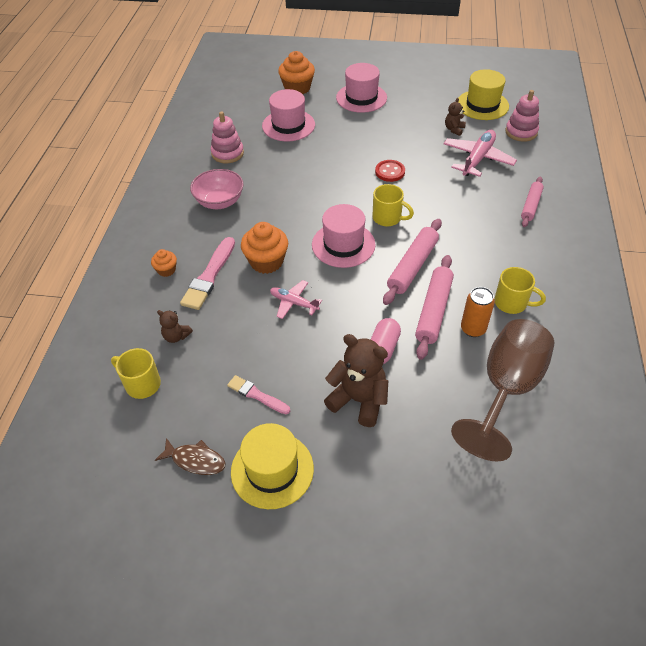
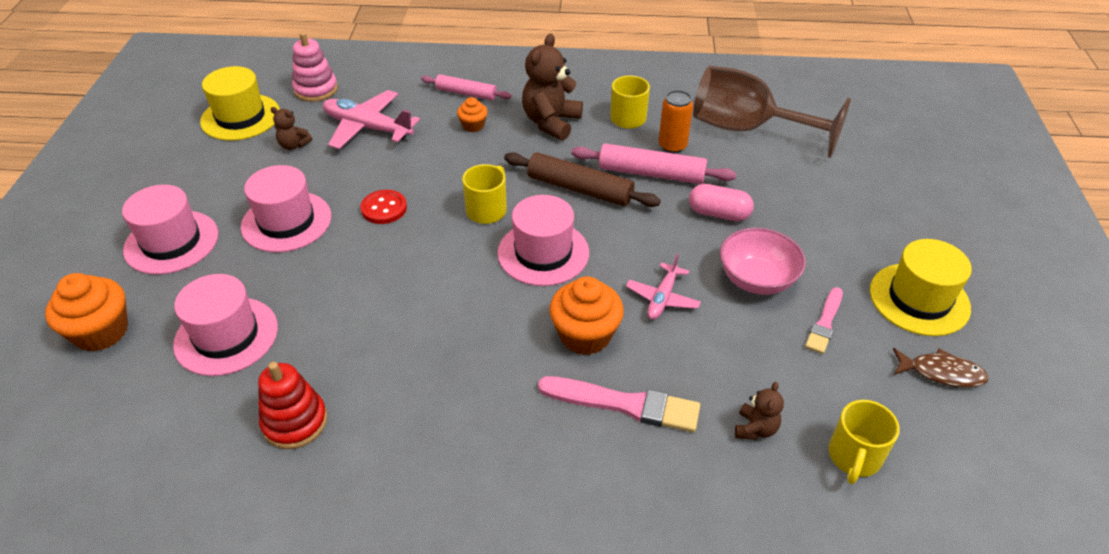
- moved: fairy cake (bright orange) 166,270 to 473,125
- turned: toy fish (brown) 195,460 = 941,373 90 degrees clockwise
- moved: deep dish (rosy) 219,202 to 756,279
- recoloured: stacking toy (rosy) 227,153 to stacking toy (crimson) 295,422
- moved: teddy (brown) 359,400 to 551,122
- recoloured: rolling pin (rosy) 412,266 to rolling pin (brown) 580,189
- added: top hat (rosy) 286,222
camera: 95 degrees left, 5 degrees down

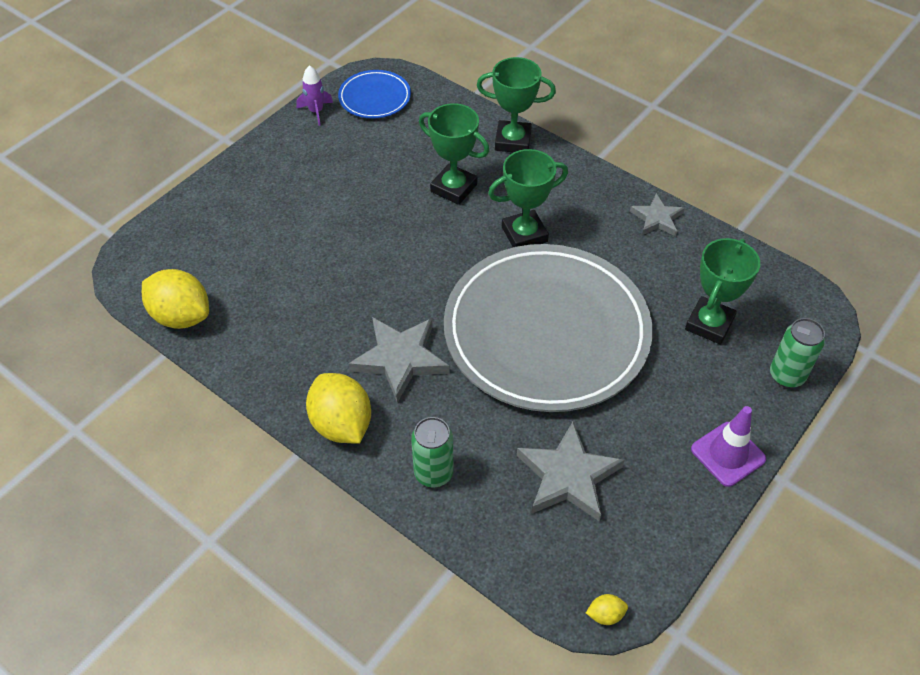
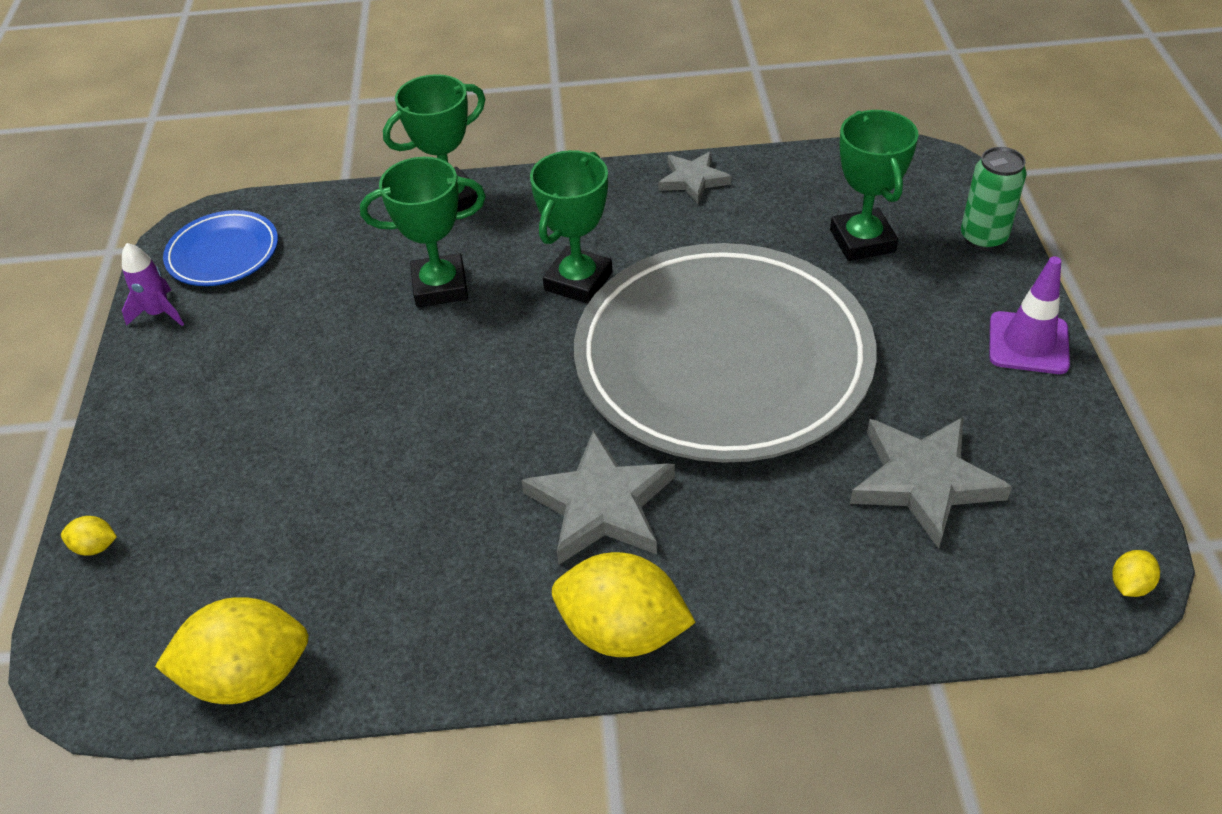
- removed: can (emerald) 433,473
- added: toy lemon (yellow) 95,547
camera: 40 degrees left, 5 degrees down

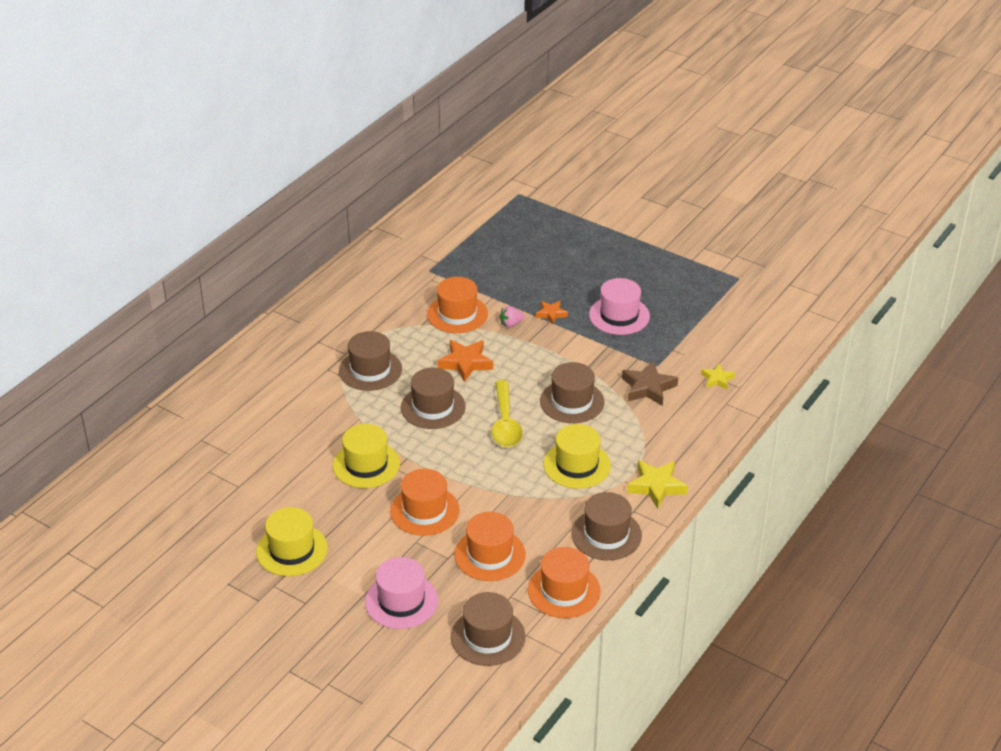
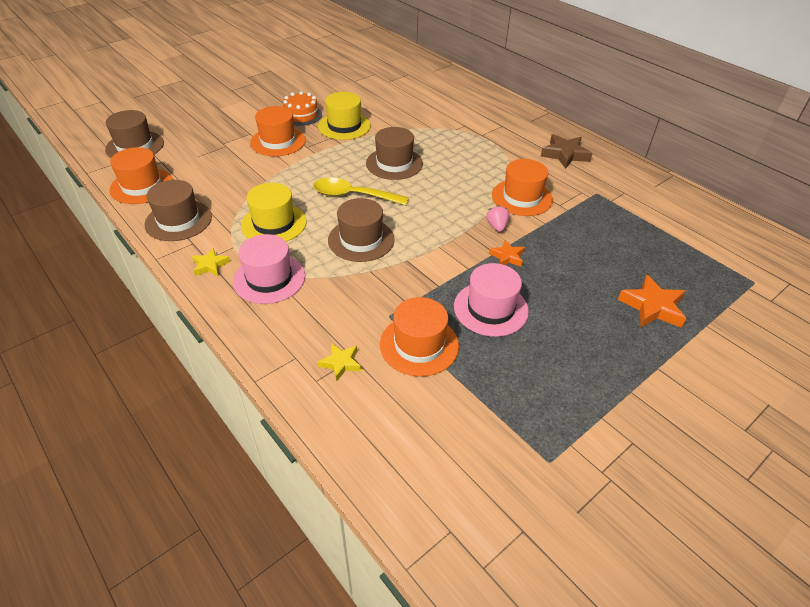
- removed: top hat (yellow) 292,550
- removed: top hat (brown) 370,370
- moved: top hat (rosy) 401,601 to 269,278
- moved: five-pointed star (bright orange) 465,363 to 652,307
- moved: top hat (bright orange) 490,554 to 419,345
- moved: five-pointed star (brown) 648,388 to 565,154
- resized: five-pointed star (yellow) 656,486 = 210,265 x0.60
- added: gateau (bright orange) 301,115
camera: 105 degrees right, 5 degrees up

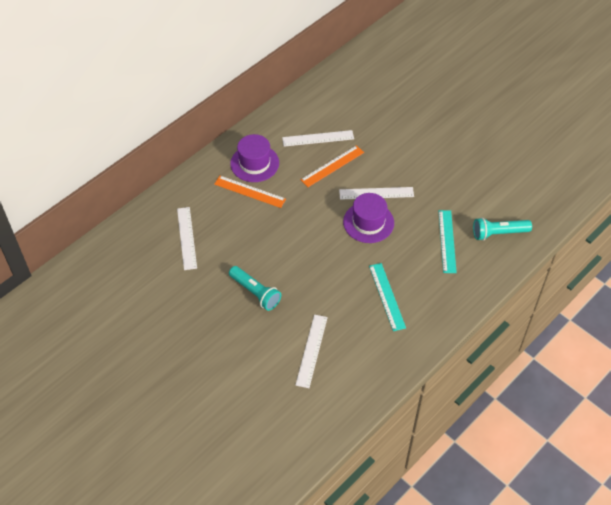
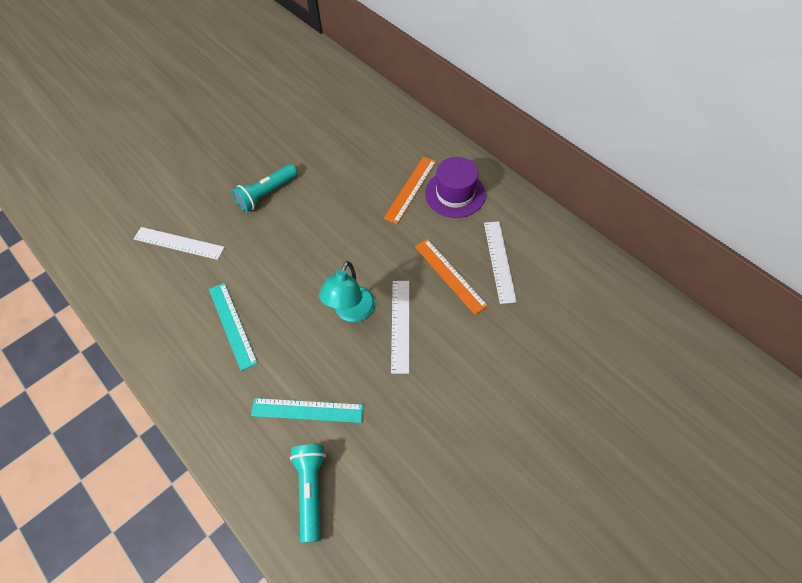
- removed: straightedge (white) 186,238
- replaced: top hat (royal purple) 368,222 to desk lamp (aqua) 351,312
- turned: straightedge (aqua) 387,296 = 232,325 75 degrees clockwise
camera: 95 degrees right, 5 degrees up

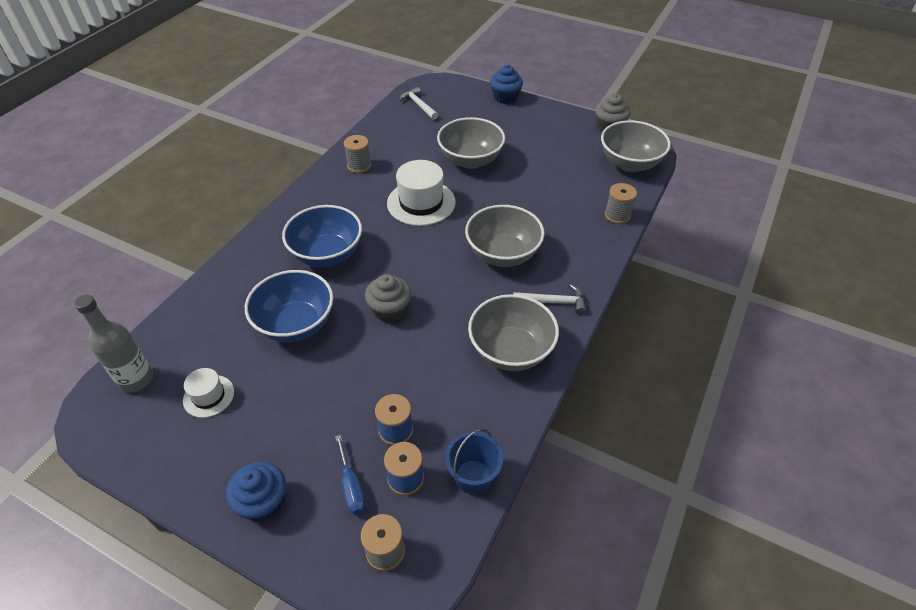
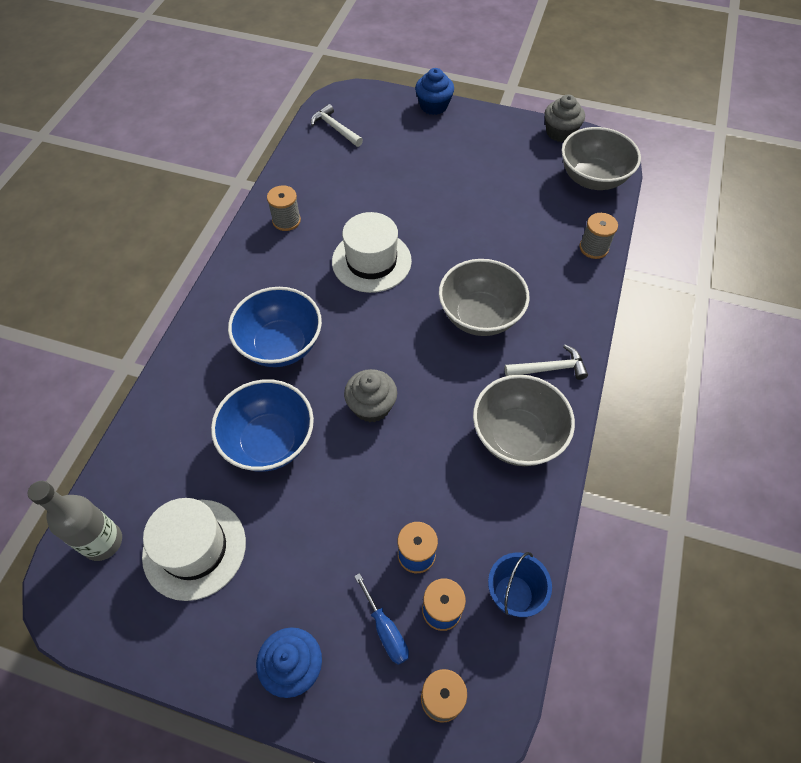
- resized: top hat (white) 209,396 = 194,548 x1.79
- removed: deep dish (grey) 470,160
camera: 10 degrees left, 10 degrees up

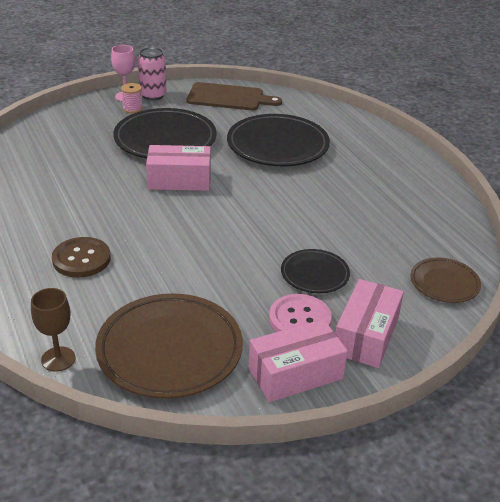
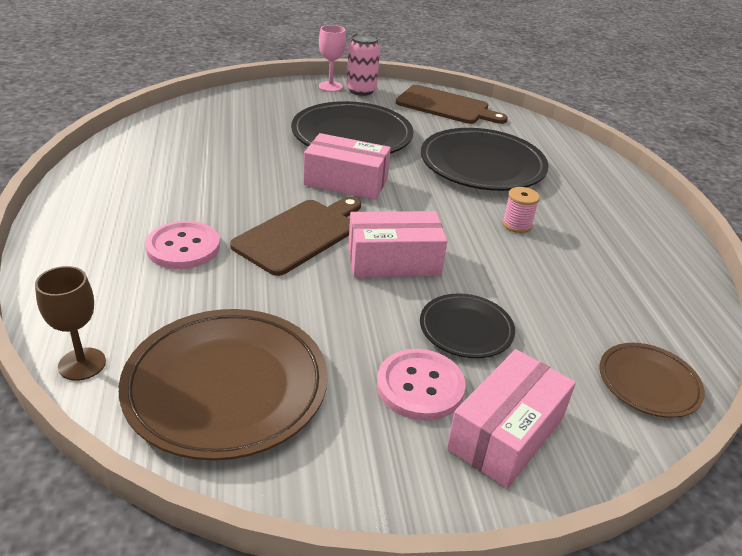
- recoloured: sewing button (brown) 81,259 to sewing button (rosy) 183,247
- moved: bobbin (rosy) 132,109 to 517,225
- moved: package (rosy) 295,373 to 394,261
- added: cutting board (brown) 300,234
camera: 15 degrees right, 0 degrees up

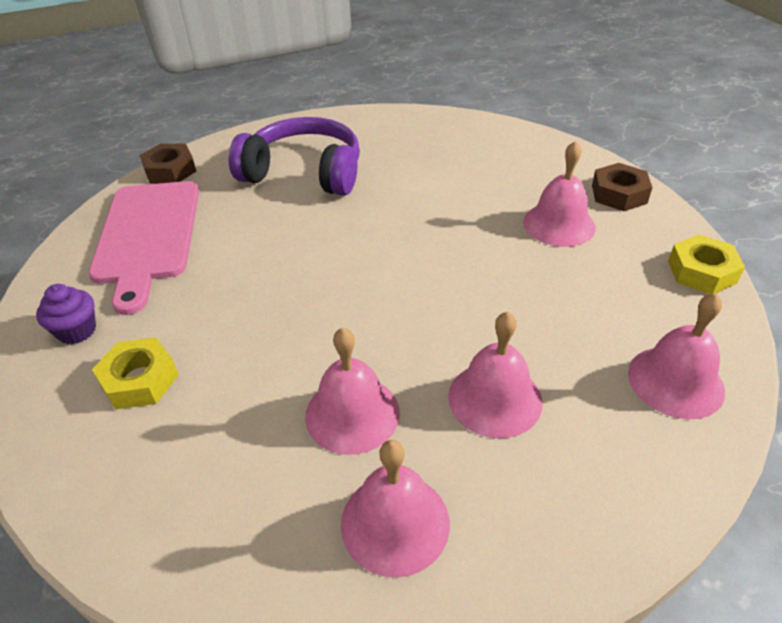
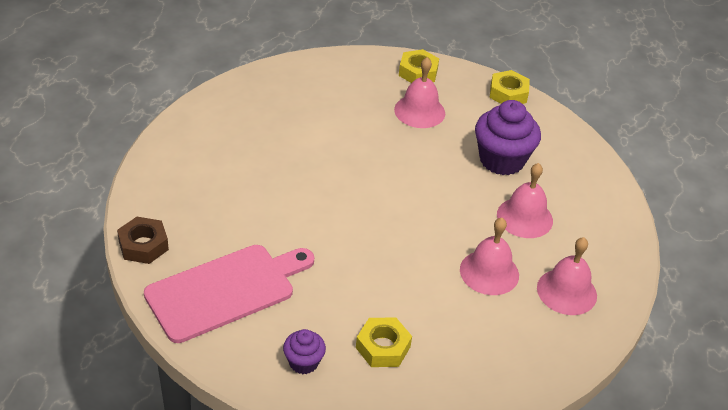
- turned: cutting board (rosy) 147,236 = 226,291 60 degrees counterclockwise
- removed: over-ear headphones (royal purple) 304,173
- recoloured: hex nut (brown) 619,194 to hex nut (yellow) 418,72
- removed: school bell (rosy) 675,381
- added: fairy cake (royal purple) 501,160
camera: 60 degrees left, 0 degrees up

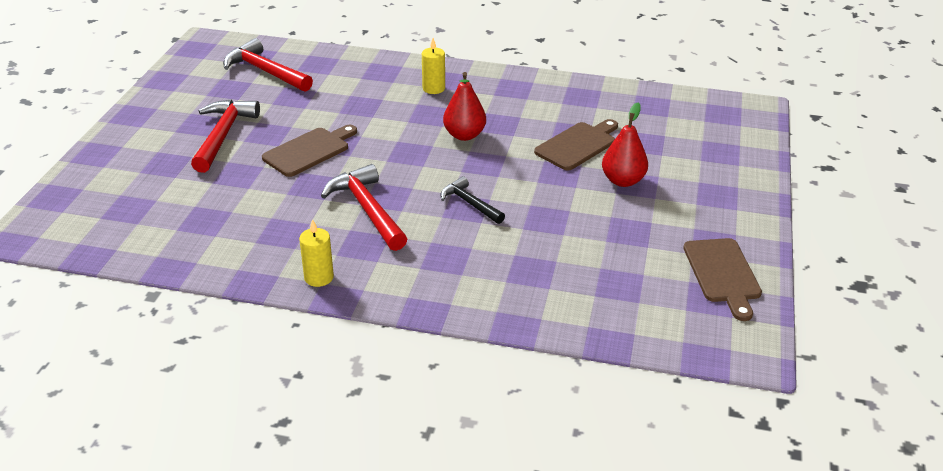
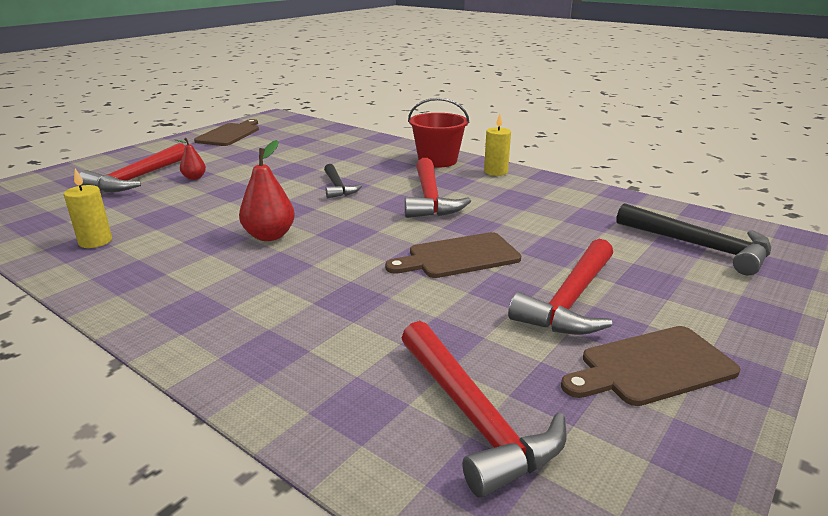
- moved: wax candle (yellow) 433,88 to 95,241
- moved: cutting board (brown) 577,145 to 652,367
- resized: pear (crimson) 623,181 = 194,178 x0.57
- added: hammer (crimson) 137,178
- added: bucket (crimson) 437,161
- added: hammer (ebony) 699,246
camera: 155 degrees left, 10 degrees down

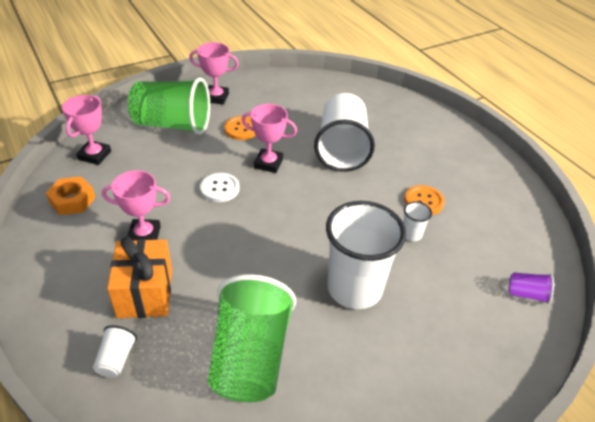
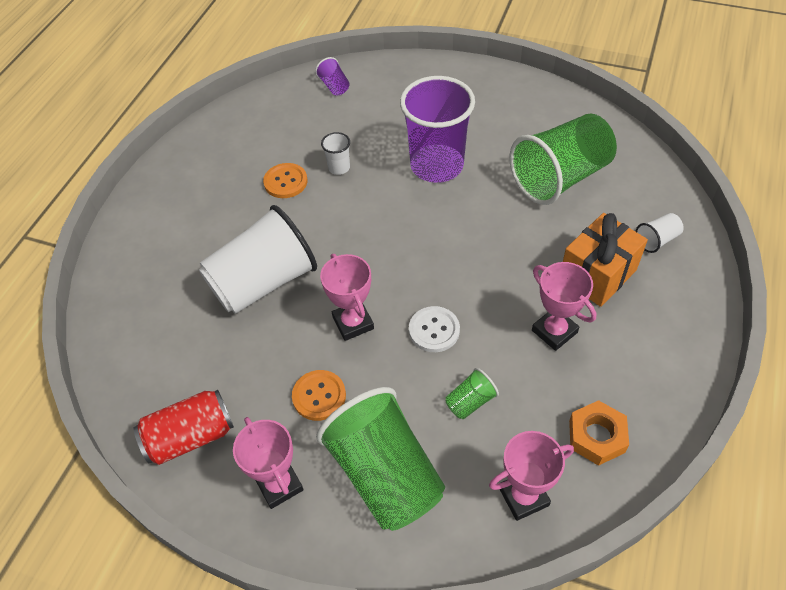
- recoloured: tumbler (white) 354,288 to tumbler (royal purple) 437,166
- added: can (crimson) 190,437
- added: tumbler (emerald) 470,402
camera: 125 degrees left, 10 degrees up

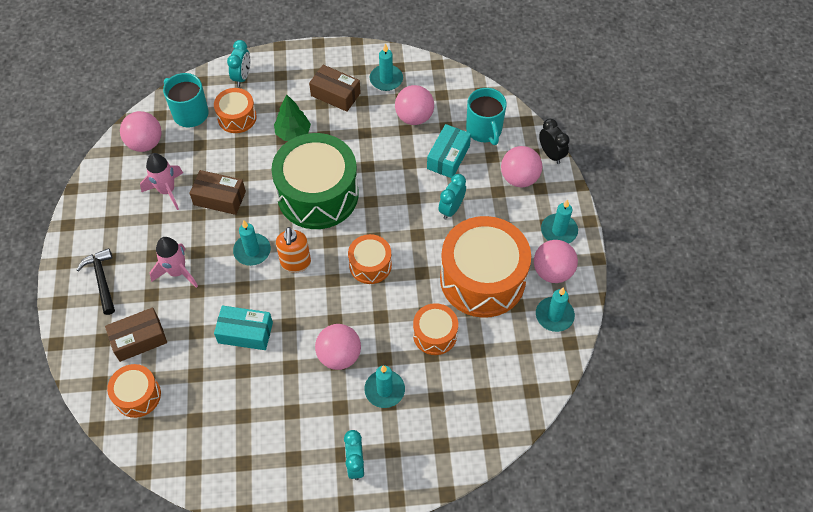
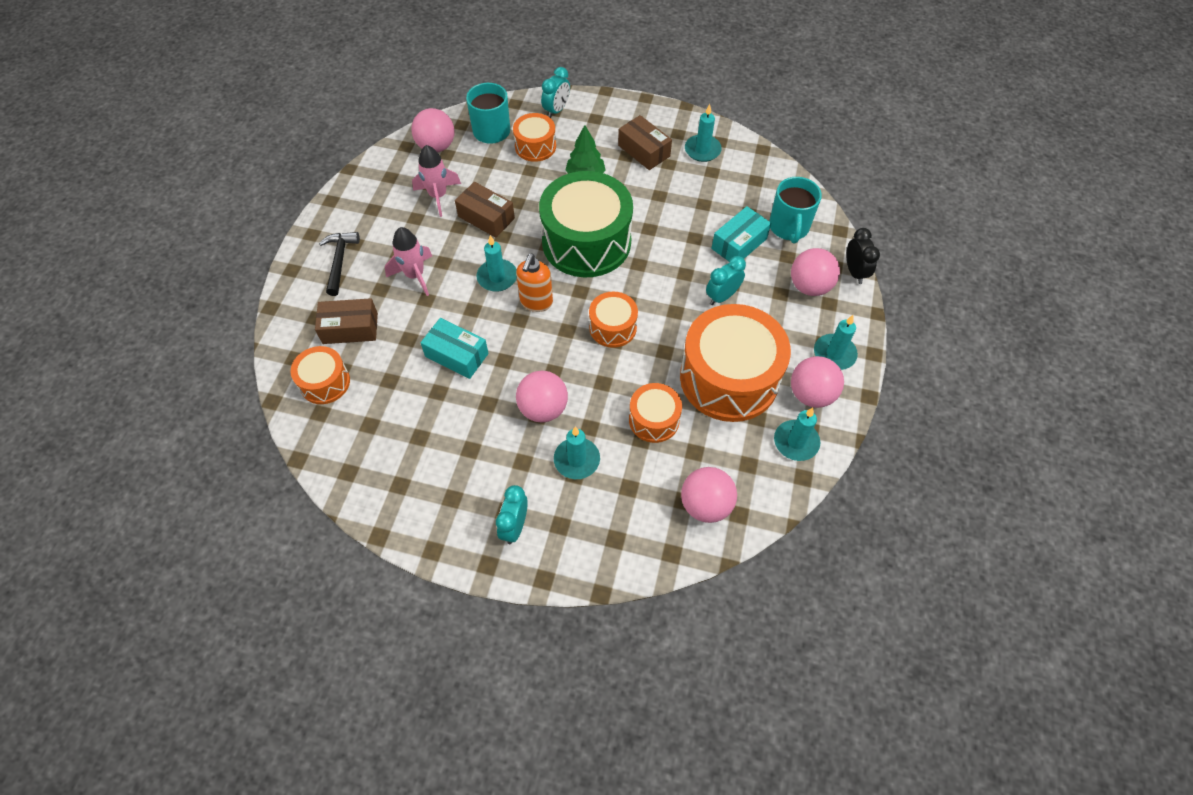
- moved: ball (rosy) 414,117 to 705,505
camera: 20 degrees right, 0 degrees up

